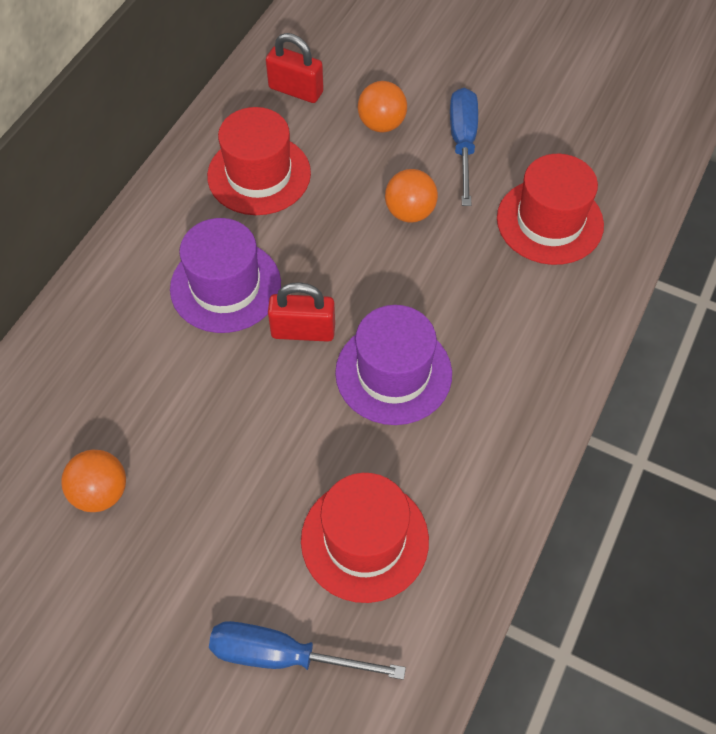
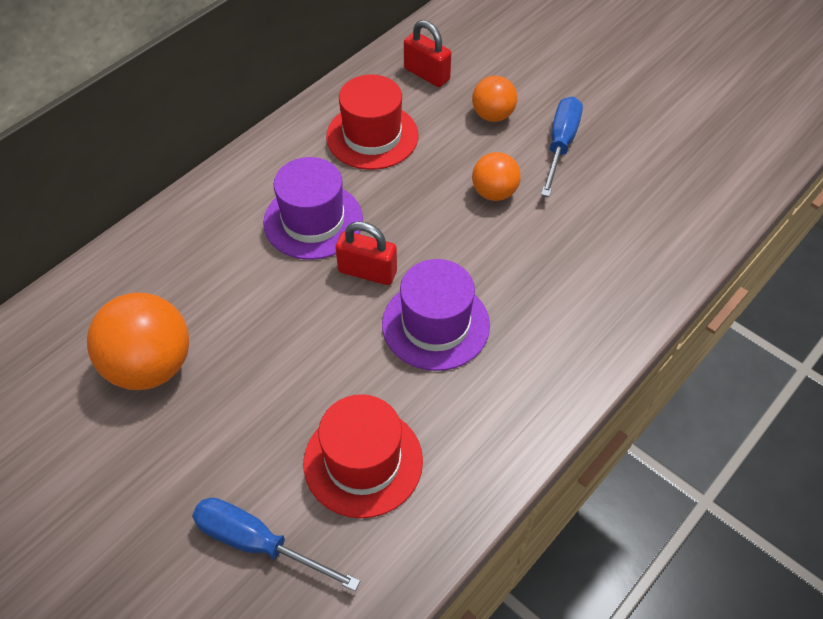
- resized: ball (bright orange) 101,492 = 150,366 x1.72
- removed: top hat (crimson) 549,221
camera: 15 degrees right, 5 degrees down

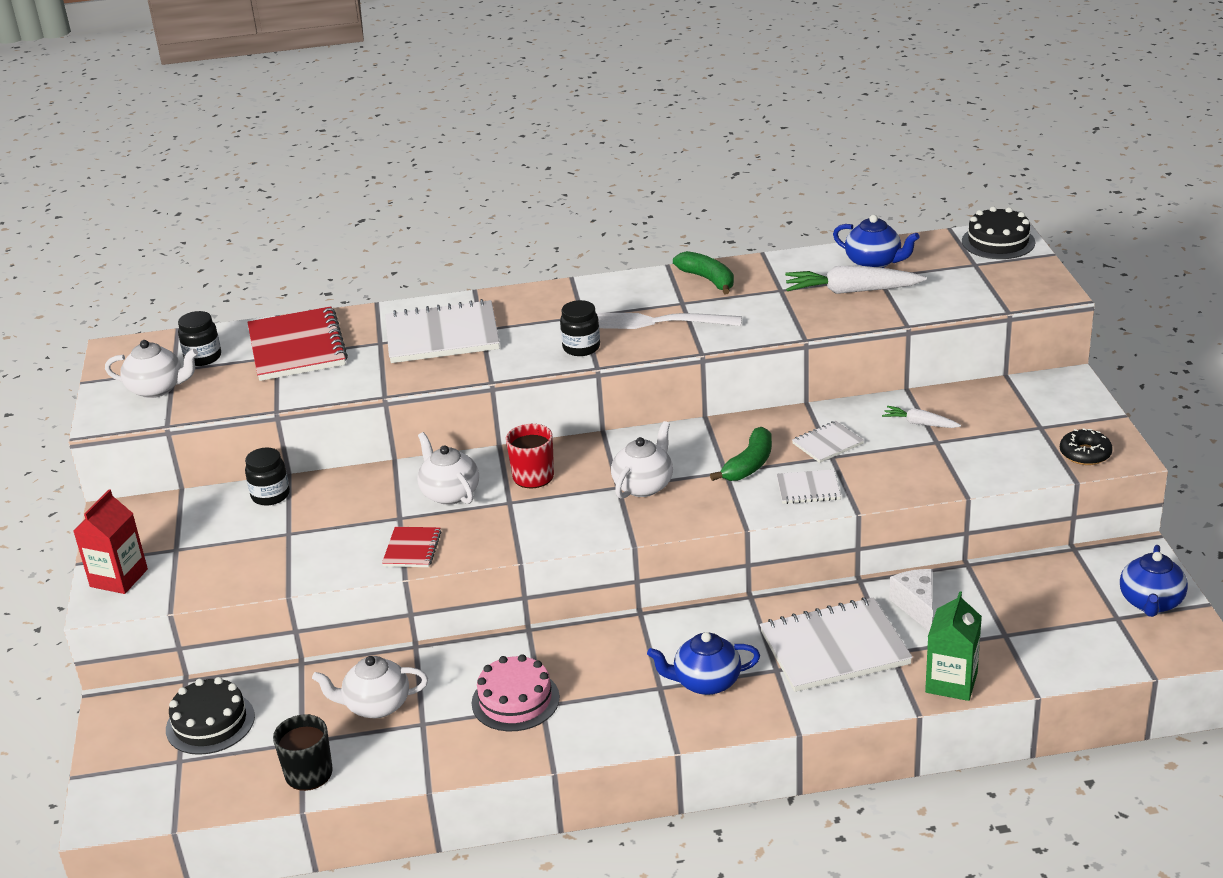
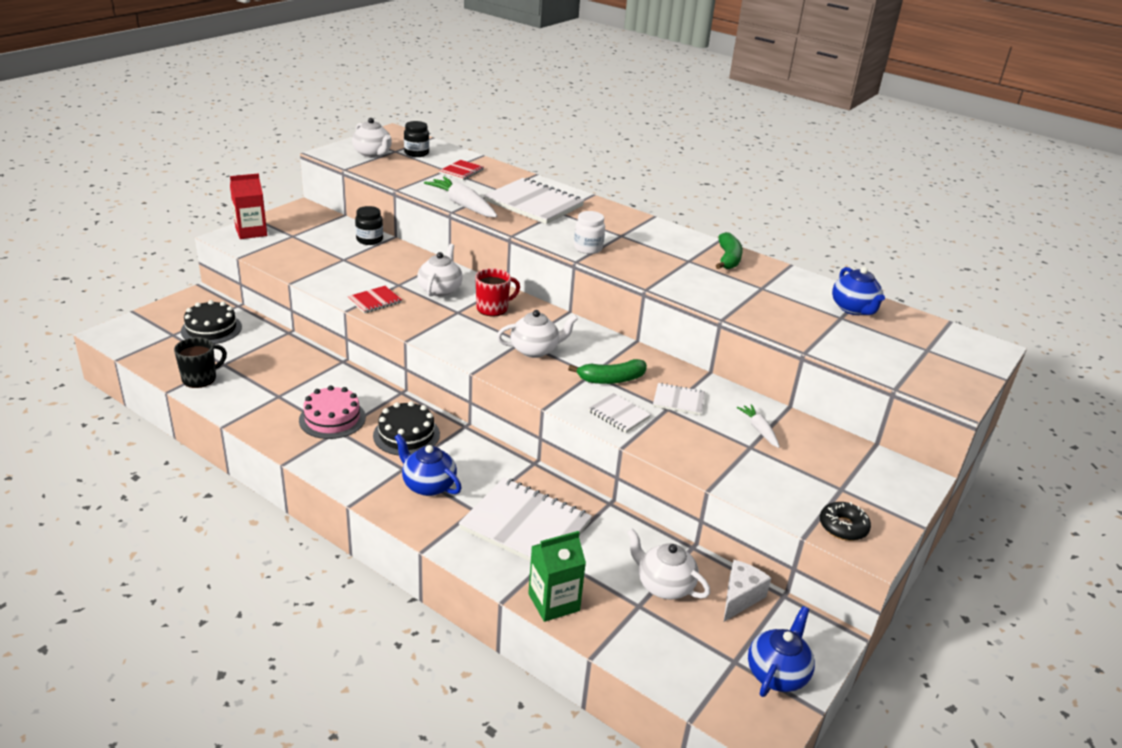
- resized: exercise book (crimson) 297,347 = 461,171 x0.50
- moved: teapot (white) 376,706 to 664,585
- recoloured: jam jar (ebony) 581,348 to jam jar (white) 588,248
- removed: table fork (white) 655,322
- moved: carrot (white) 851,291 to 462,205
- moved: cheese (white) 916,607 to 740,598
- moved: gateau (ebony) 998,242 to 406,435
- turned: teapot (blue) 1150,603 = 777,673 150 degrees clockwise
camera: 40 degrees right, 0 degrees up

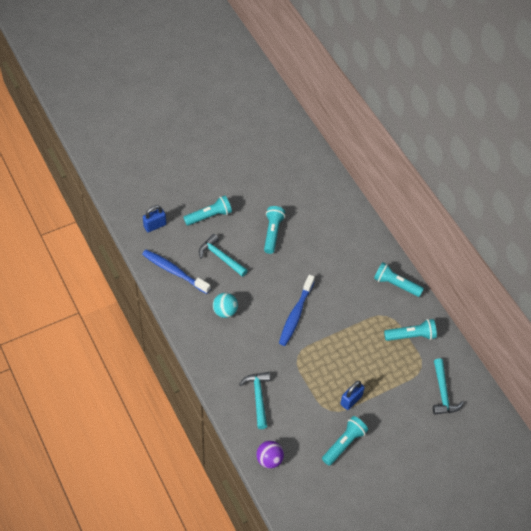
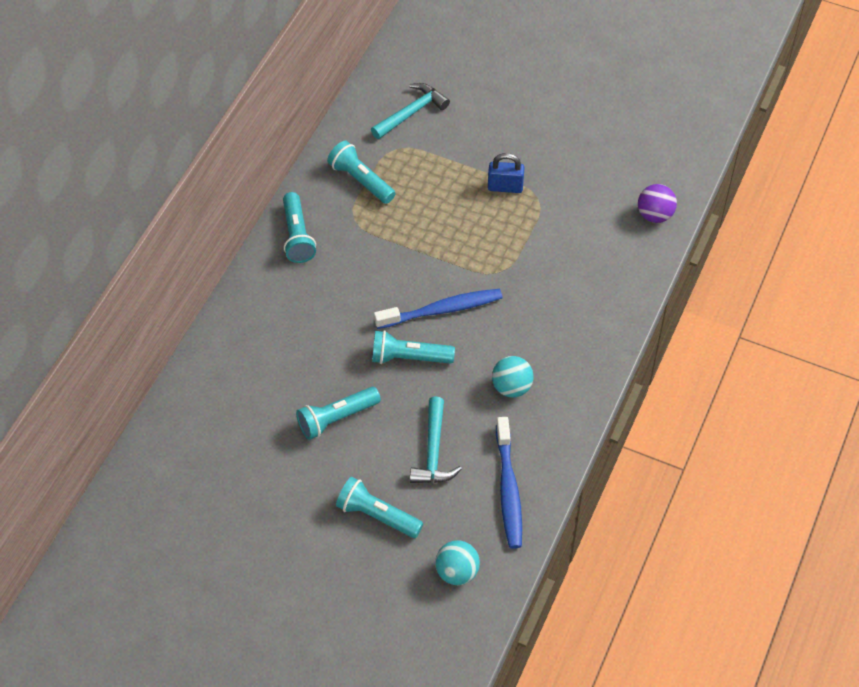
- replaced: lock (blue) 155,226 to ball (aqua) 457,572
- removed: hammer (aqua) 258,397
- moved: torch (aqua) 344,444 to 409,357
camera: 125 degrees left, 0 degrees up

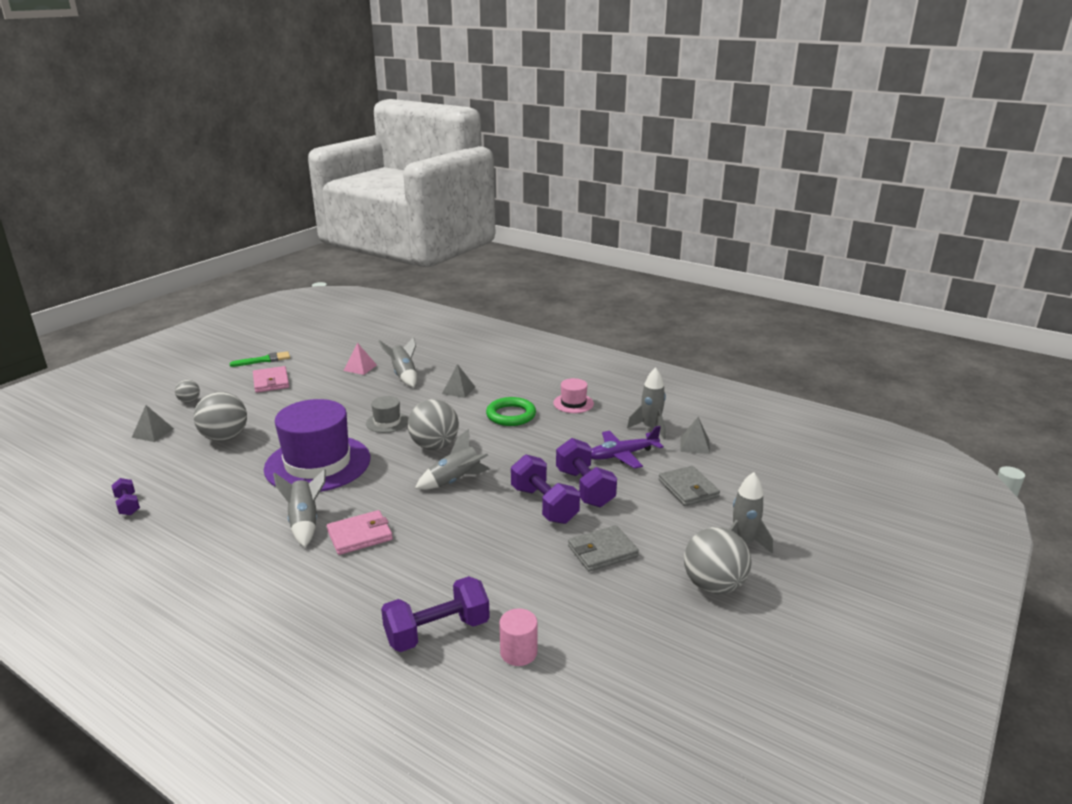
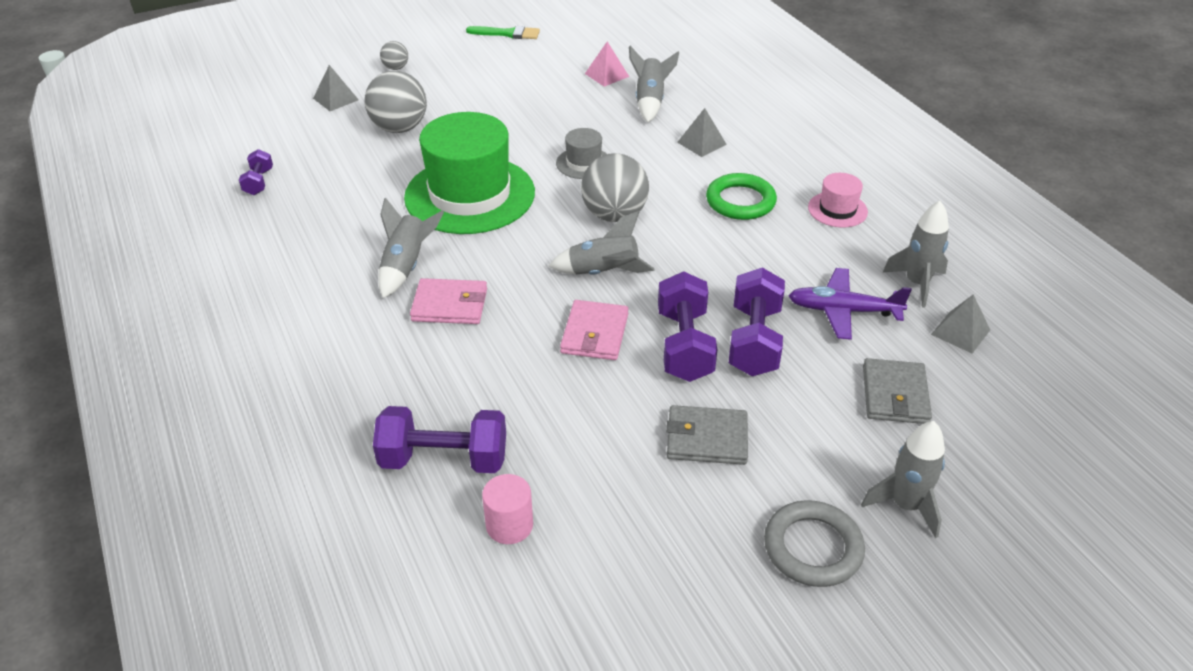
- moved: billfold (rosy) 271,382 to 594,333
- recoloured: top hat (royal purple) 318,464 to top hat (emerald) 470,195
- replaced: ball (grey) 713,585 to ring (grey) 812,548
camera: 30 degrees right, 15 degrees up

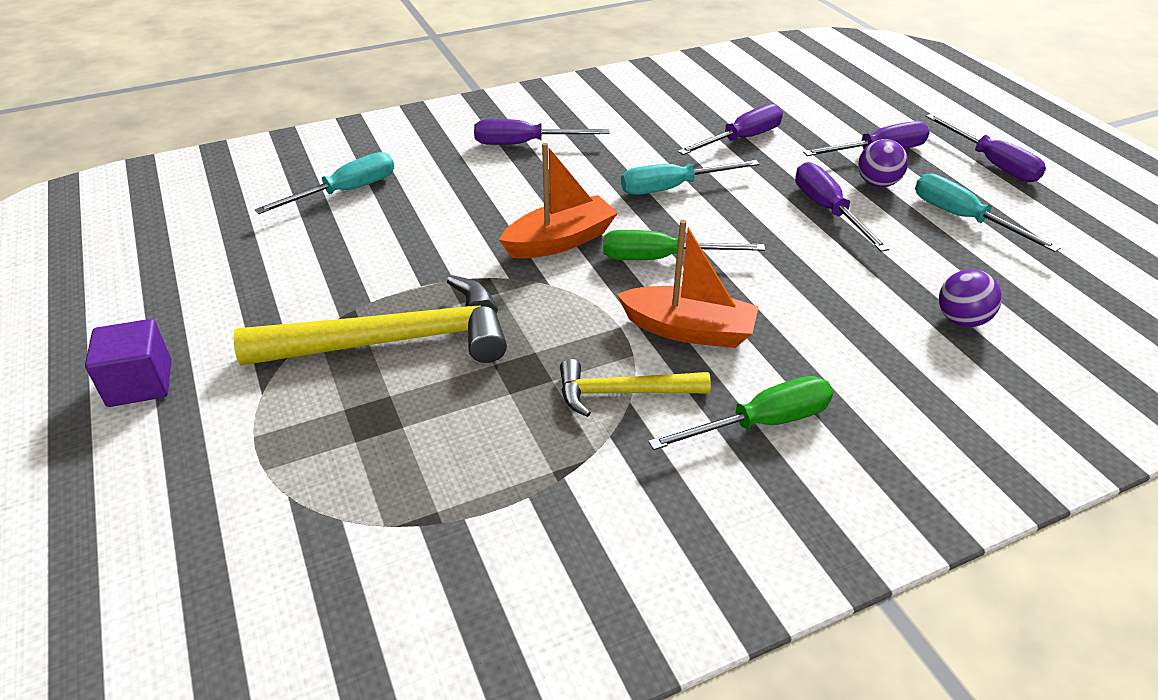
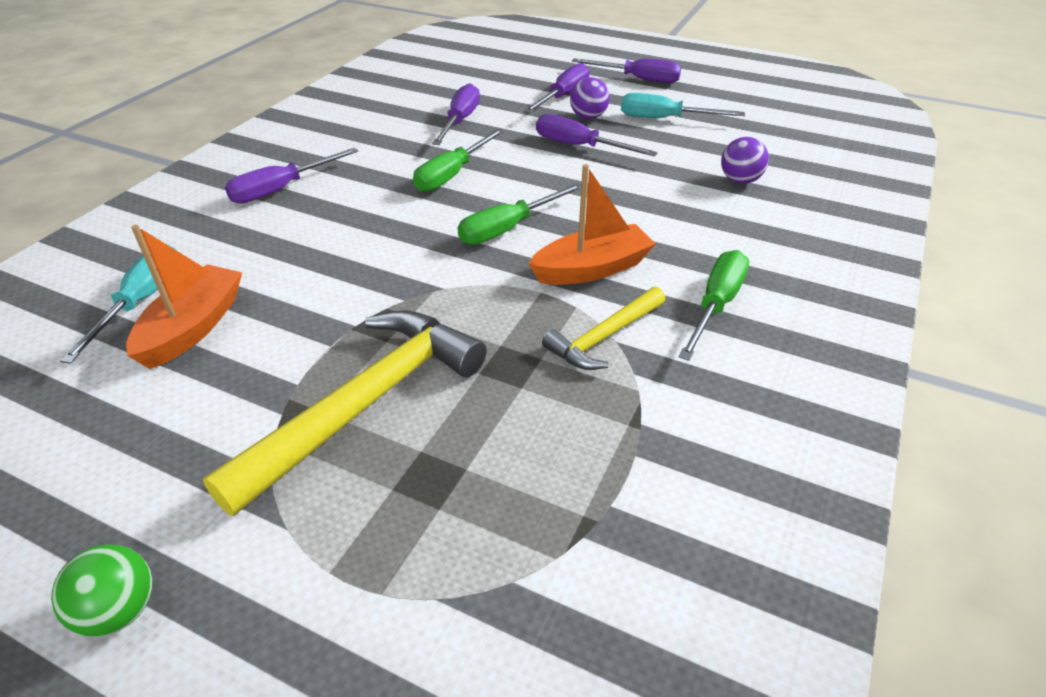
- replaced: block (royal purple) 140,383 to ball (emerald) 120,611
- moved: toy boat (bright orange) 560,241 to 193,328
- recoloured: hand screwdriver (aqua) 672,188 to hand screwdriver (emerald) 452,174
camera: 40 degrees left, 0 degrees up

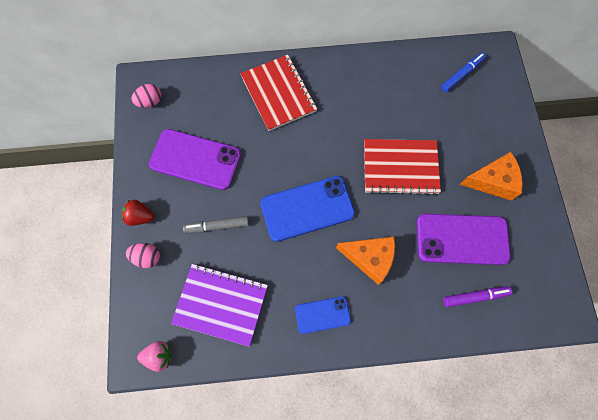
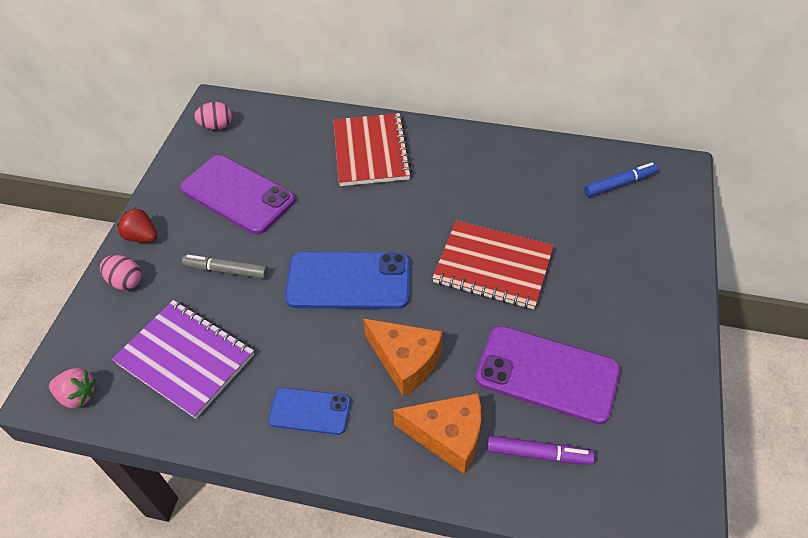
- moved: cheese (bright orange) 492,181 to 447,436
camera: 20 degrees right, 20 degrees down

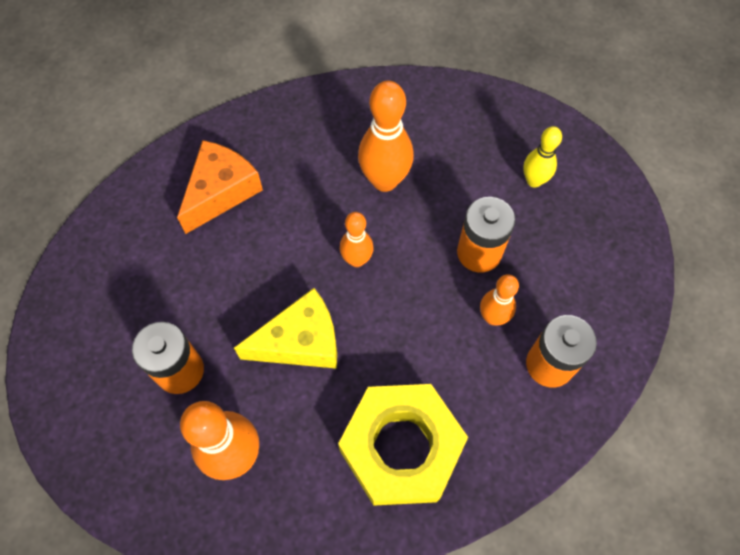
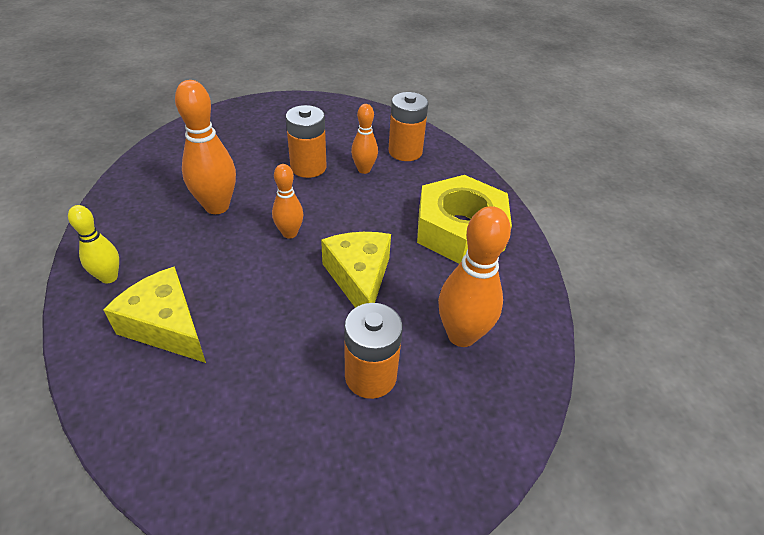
- recoloured: cheese (bright orange) 221,191 to cheese (yellow) 166,326
- moved: tenpin (yellow) 534,181 to 109,277
camera: 85 degrees left, 20 degrees down

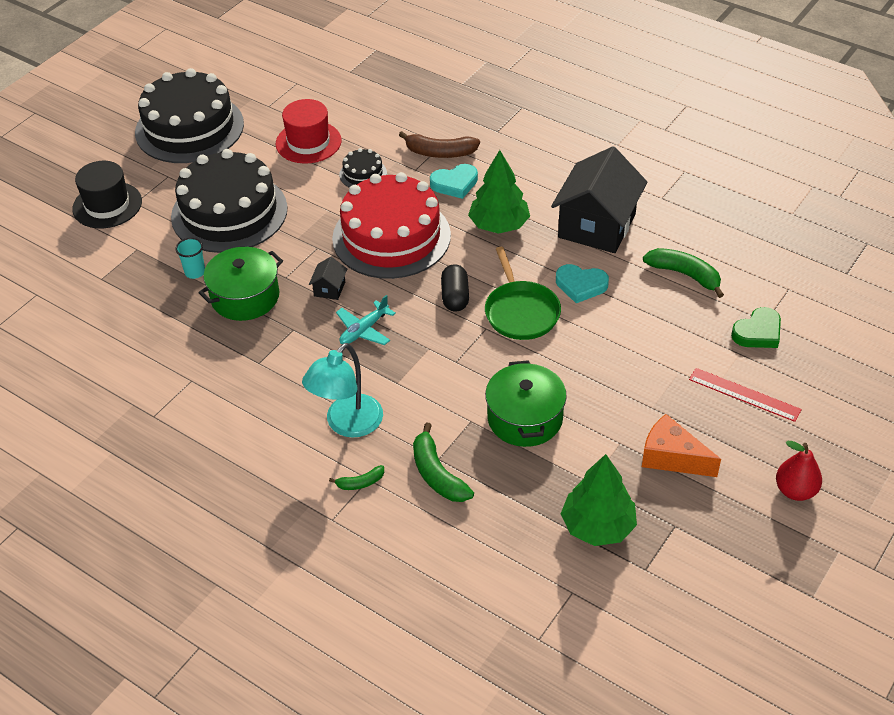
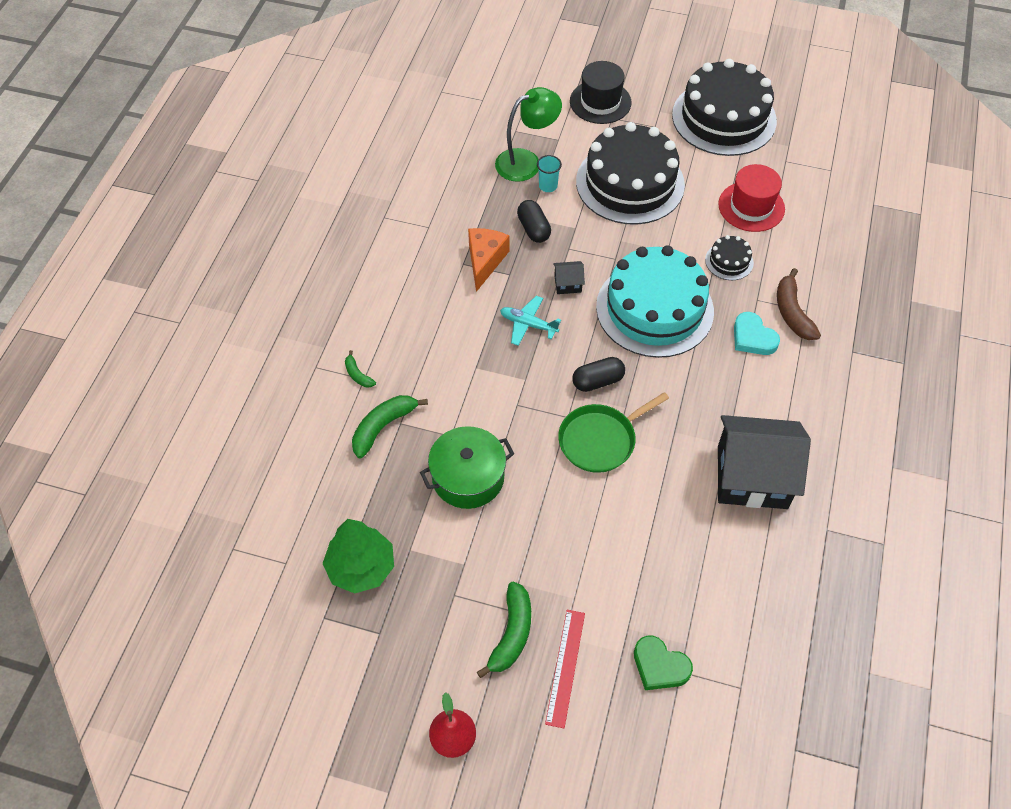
- replaced: stockpot (emerald) 245,297 to pill shape (ebony) 533,229
- removed: desk lamp (aqua) 347,424
- recoloured: gateau (crimson) 391,237 to gateau (aqua) 654,309
- removed: fir tree (emerald) 499,225
- removed: heart shape (aqua) 581,285
- moved: cheese (bright orange) 672,457 to 485,261
- moved: toy banana (emerald) 685,275 to 511,634
- added: desk lamp (emerald) 526,162
camera: 70 degrees right, 10 degrees up

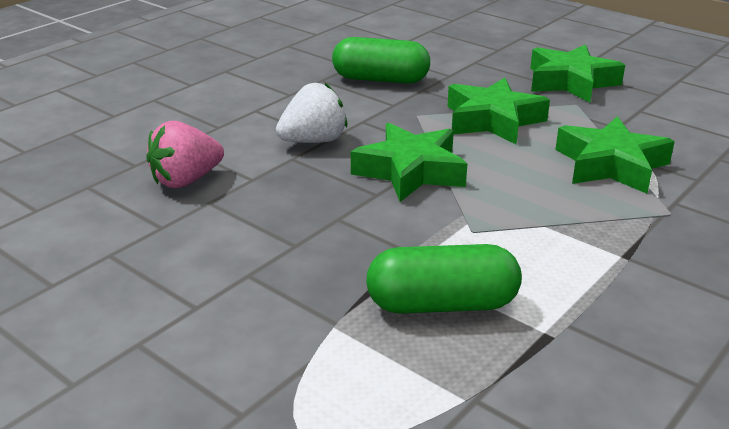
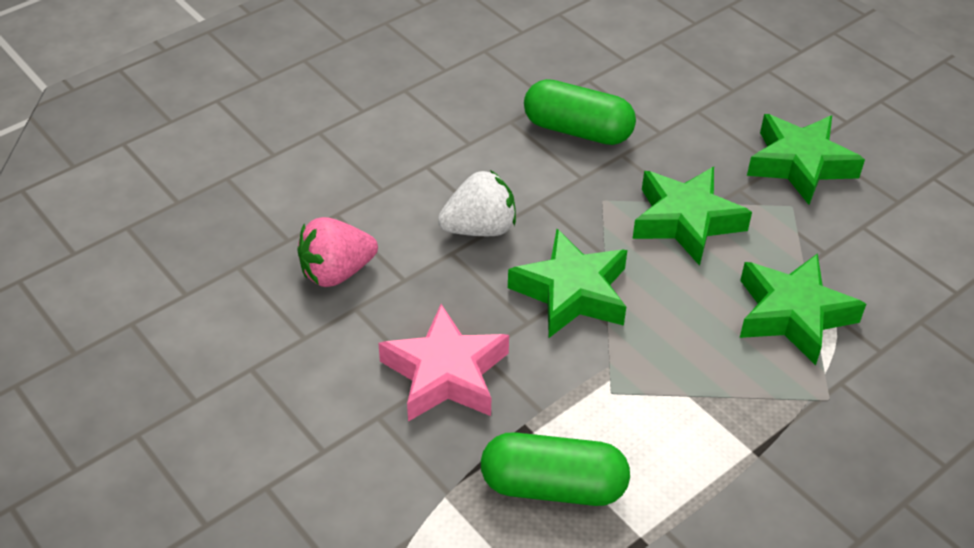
- added: five-pointed star (rosy) 445,373
camera: 10 degrees right, 15 degrees up

